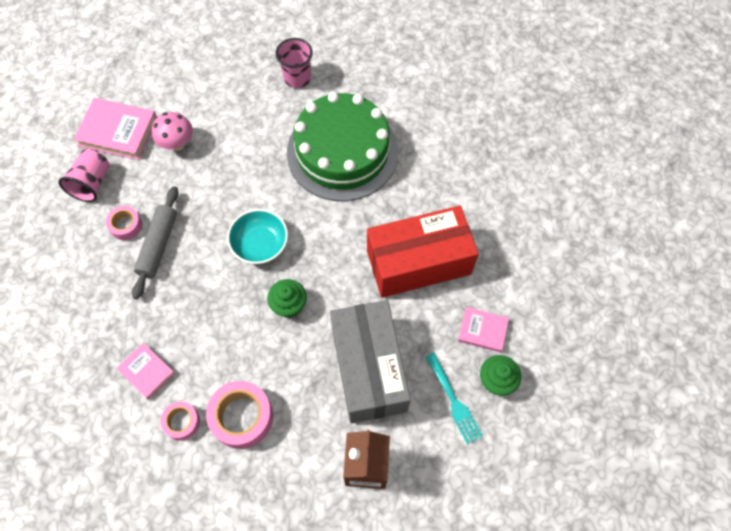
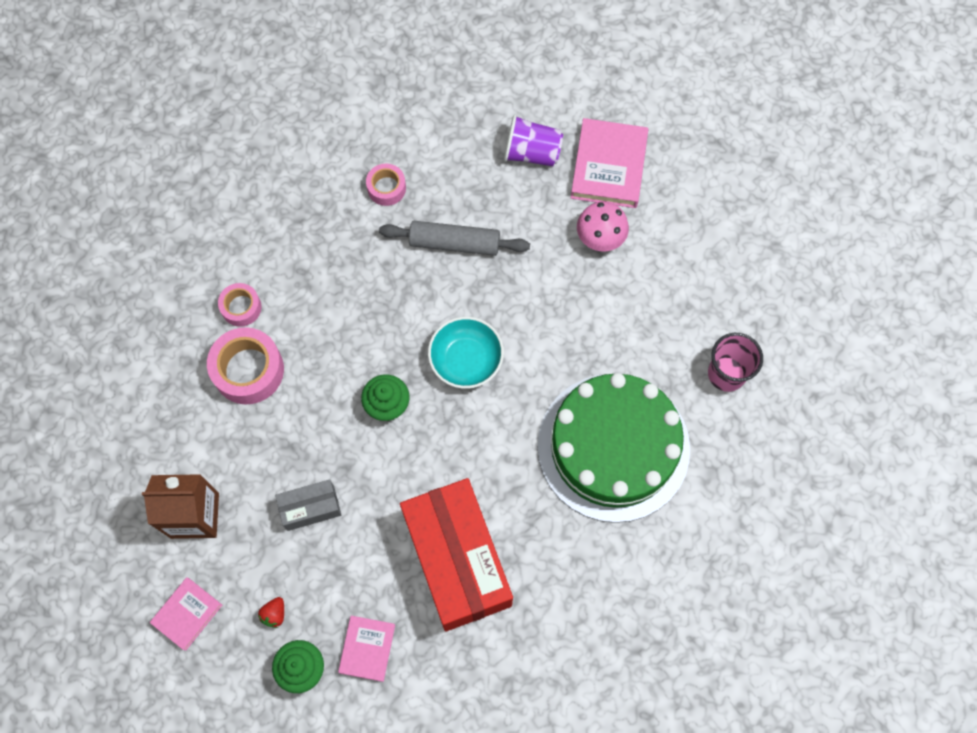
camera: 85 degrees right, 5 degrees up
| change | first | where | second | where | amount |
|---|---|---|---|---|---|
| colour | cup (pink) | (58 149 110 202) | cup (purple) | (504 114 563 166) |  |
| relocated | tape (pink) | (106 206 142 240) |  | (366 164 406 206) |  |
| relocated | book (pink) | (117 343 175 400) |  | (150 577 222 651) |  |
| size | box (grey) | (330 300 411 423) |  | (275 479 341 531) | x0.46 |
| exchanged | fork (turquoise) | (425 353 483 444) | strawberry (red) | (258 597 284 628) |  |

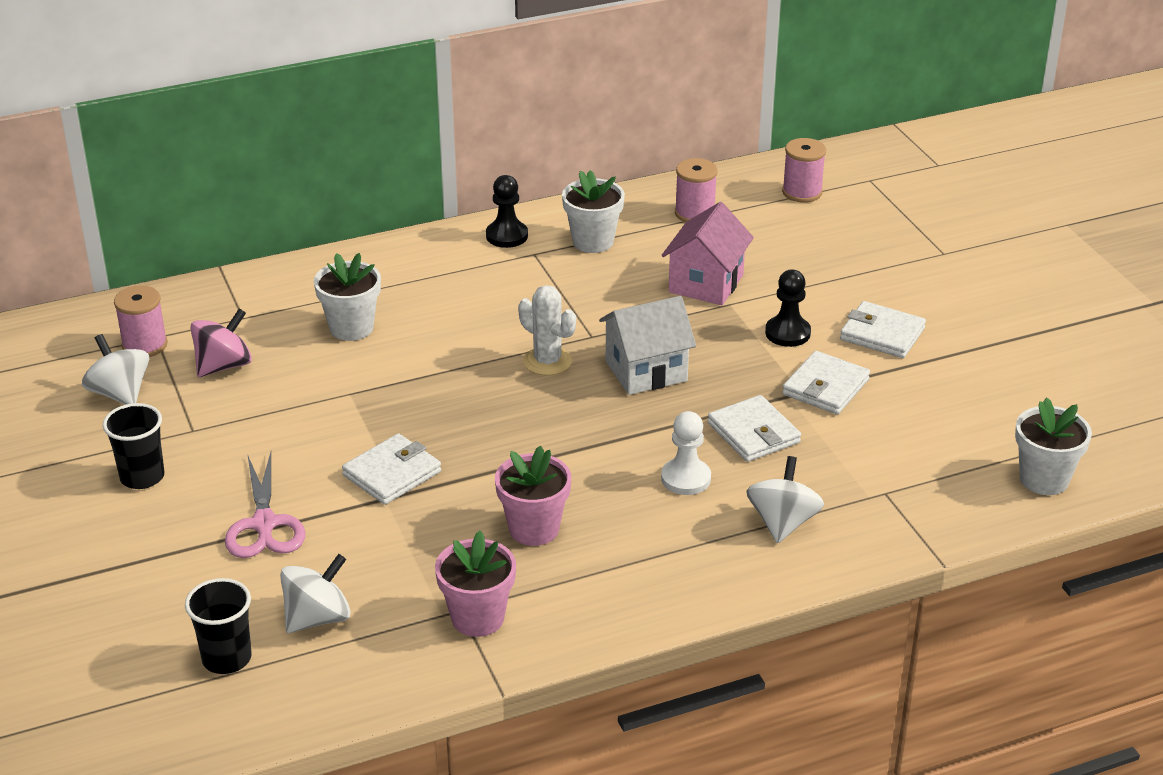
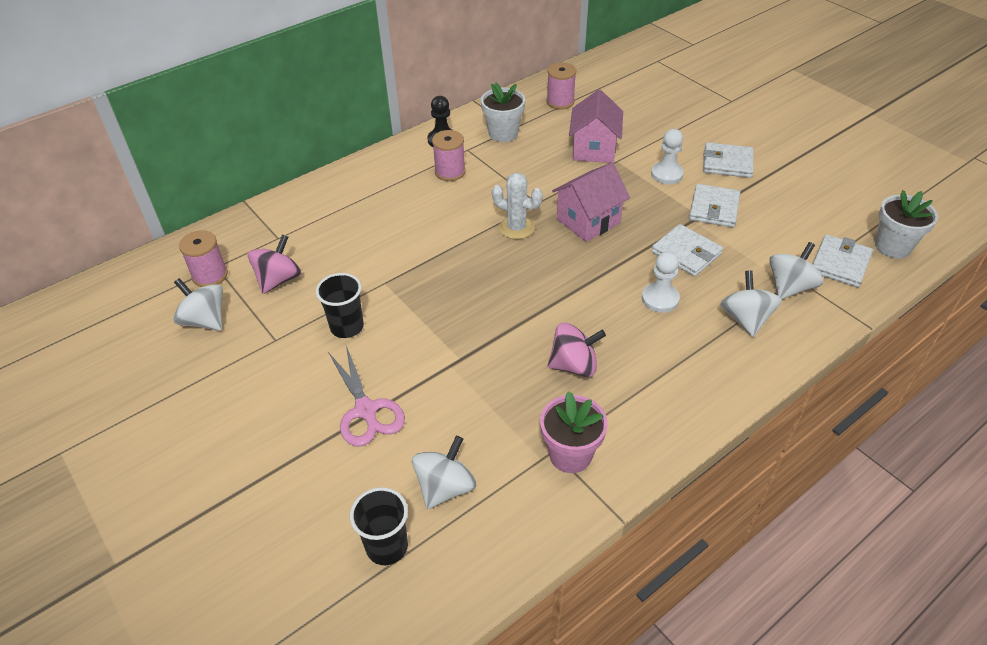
camera: 15 degrees left, 10 degrees up
| change | first | where | second | where | amount |
|---|---|---|---|---|---|
| relocated | cup (black) | (103 403 164 489) |  | (316 273 364 338) |  |
| missing | flower pot (white) | (314 253 381 341) |  |  |  |
| relocated | wallet (white) | (342 433 441 505) |  | (812 235 873 287) |  |
| exchanged | flower pot (pink) | (495 446 571 546) | spinning top (pink) | (547 323 606 377) |  |
| colour | house (white) | (599 296 696 395) | house (pink) | (552 163 630 242) |  |
| colour | pawn (black) | (765 270 811 347) | pawn (white) | (651 129 684 184) |  |
| relocated | spool (pink) | (782 138 826 203) |  | (432 130 466 181) |  |
| appeared |  |  | spinning top (white) | (769 242 823 300) |  |

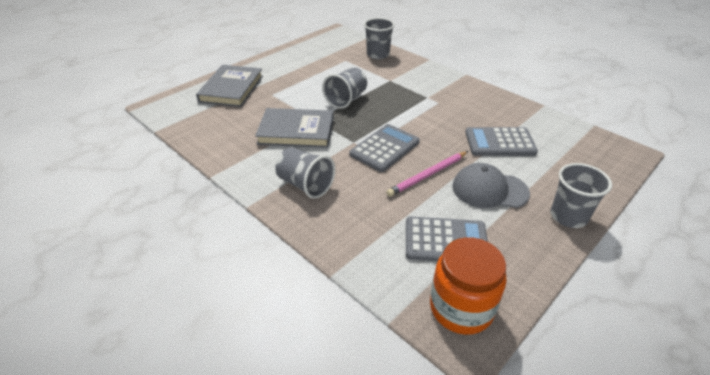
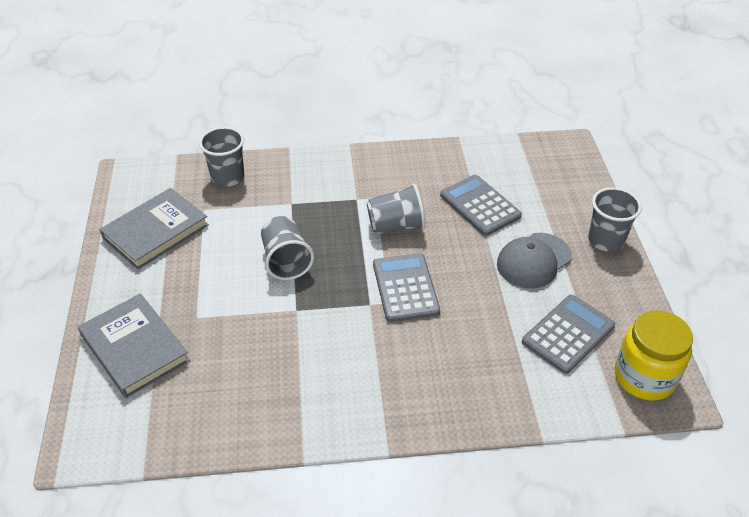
camera: 50 degrees left, 5 degrees up
| change | first | where | second | where | amount |
|---|---|---|---|---|---|
| relocated | book (grey) | (255 108 334 148) |  | (99 188 209 270) |  |
| relocated | cup (grey) | (275 147 335 199) |  | (367 184 425 234) |  |
| missing | pencil (pink) | (386 151 468 197) |  |  |  |
| colour | jar (orange) | (430 237 507 335) | jar (yellow) | (615 310 693 401) |  |
| spun | calculator (grey) | (465 127 538 156) |  | (440 175 522 236) | 105 degrees clockwise |

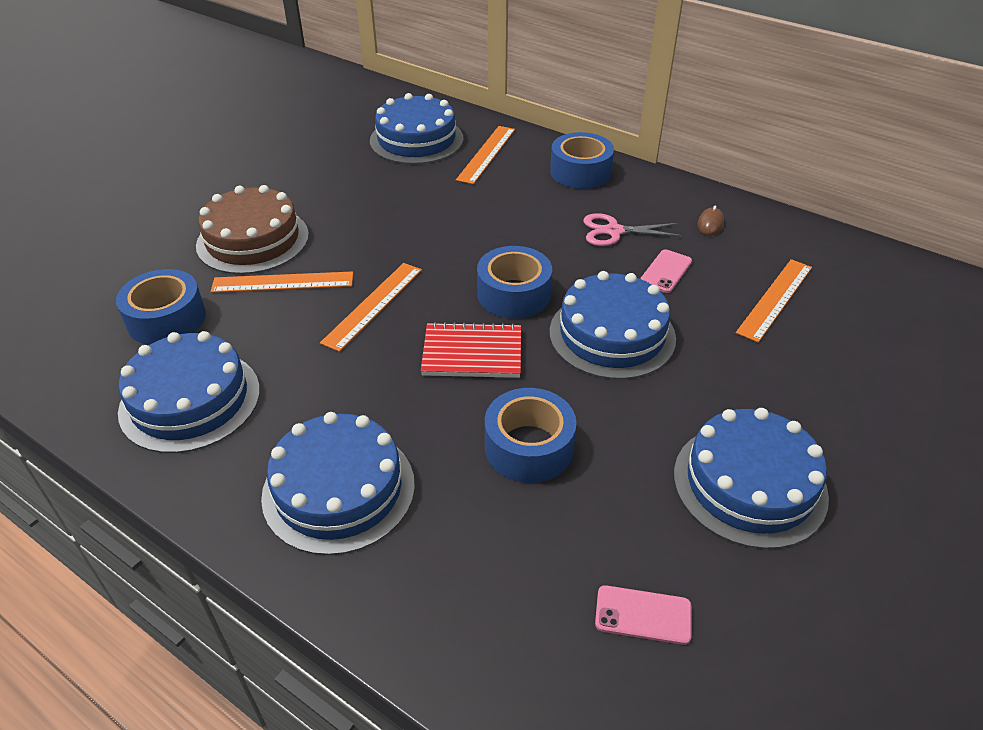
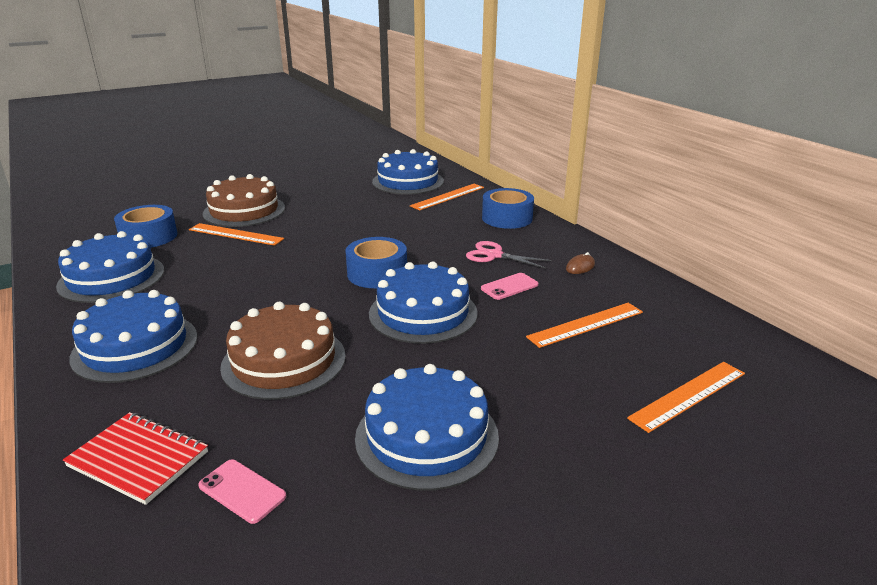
camera: 25 degrees right, 15 degrees down
| change | first | where | second | where | amount |
|---|---|---|---|---|---|
| relocated | ruler (orange) | (320 263 422 352) |  | (627 362 745 433) |  |
| relocated | notebook (red) | (421 322 521 378) |  | (63 412 208 505) |  |
| exchanged | tape (blue) | (485 388 577 483) | cake (brown) | (220 302 346 400) |  |

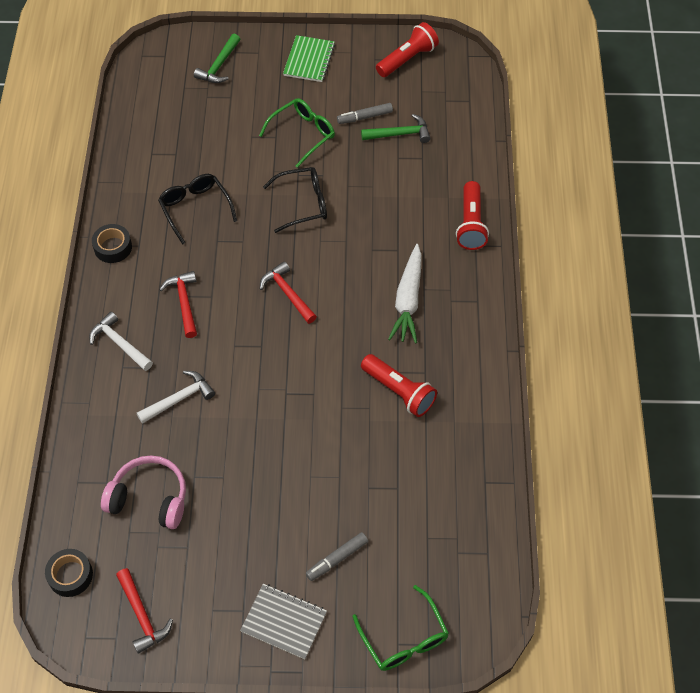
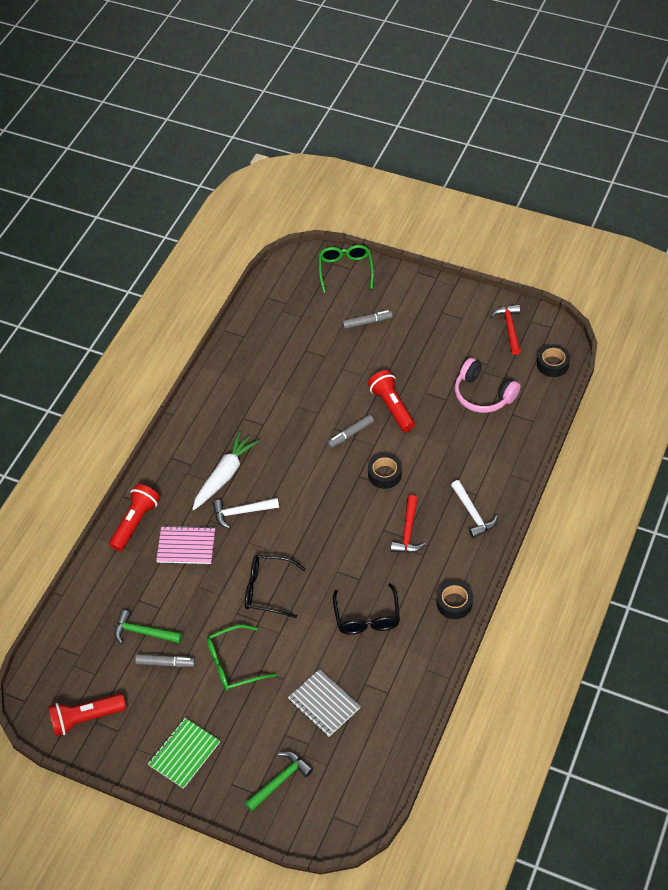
camera: 155 degrees left, 5 degrees down
| change | first | where | second | where | amount |
|---|---|---|---|---|---|
| relocated | hammer (white) | (137 371 215 424) |  | (212 498 279 529) |  |
| relocated | notebook (grey) | (240 584 327 659) |  | (288 669 361 737) |  |
| missing | hammer (red) | (260 261 317 324) |  |  |  |
| relocated | flashlight (red) | (361 354 437 417) |  | (368 370 415 432) |  |
| appeared |  |  | notebook (pink) | (156 525 215 564) |  |
| appeared |  |  | marker (grey) | (327 414 374 448) |  |
| appeared |  |  | tape (black) | (368 454 402 489) |  |

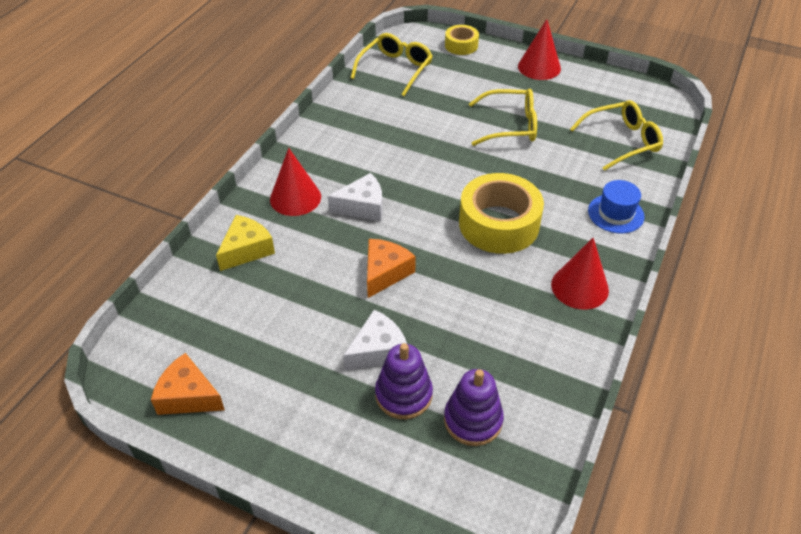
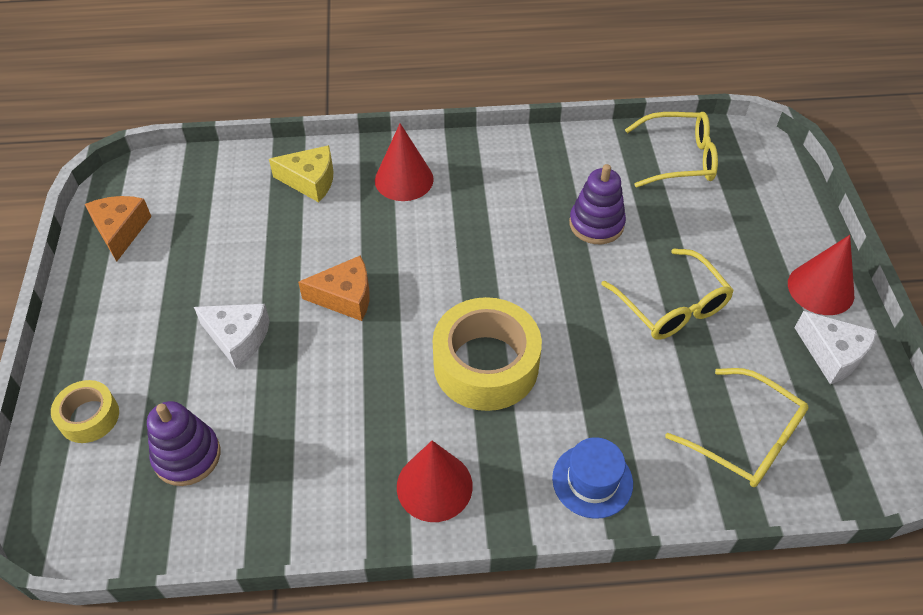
camera: 60 degrees right, 5 degrees up
| change | first | where | second | where | amount |
|---|---|---|---|---|---|
| relocated | cheese (white) | (328 173 383 221) |  | (795 311 877 384) |  |
| relocated | stacking toy (purple) | (375 343 433 419) |  | (569 164 626 244) |  |
| relocated | tape (yellow) | (445 25 479 55) |  | (51 380 119 443) |  |

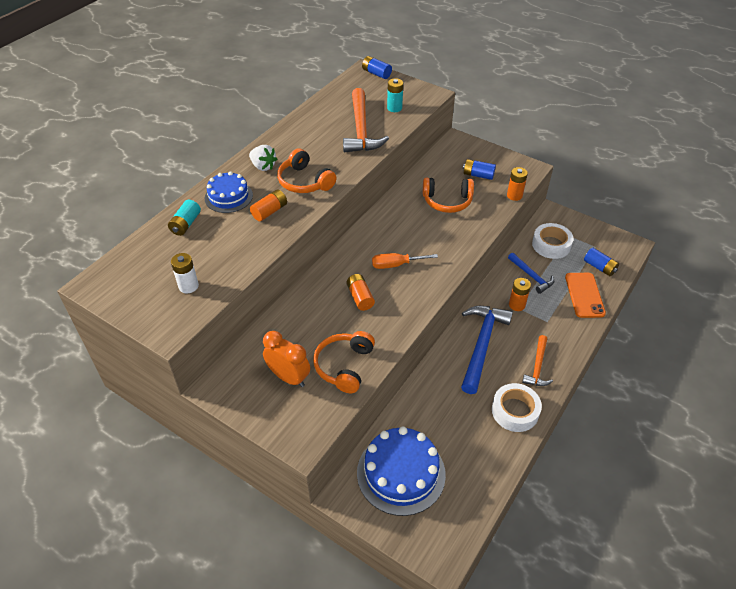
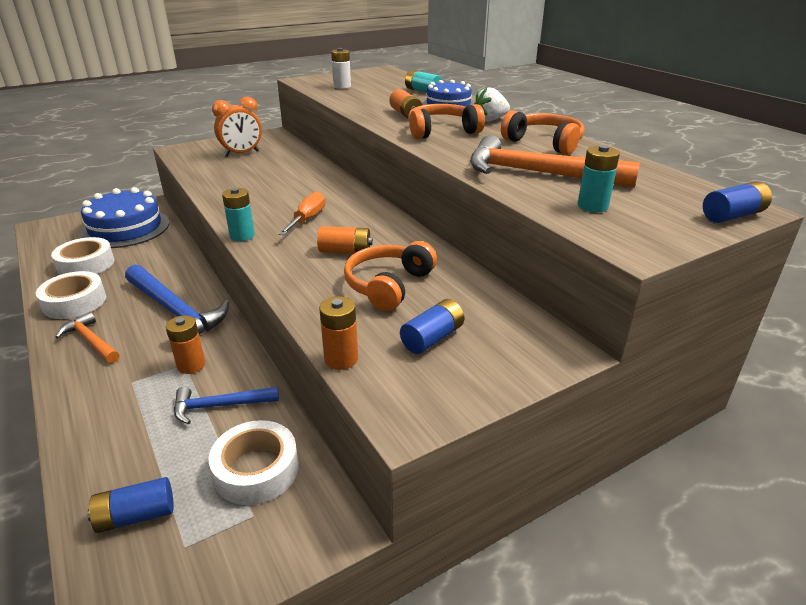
camera: 115 degrees right, 15 degrees down
| change | first | where | second | where | amount |
|---|---|---|---|---|---|
| relocated | headphones (orange) | (313 331 375 393) |  | (501 110 584 155) |  |
| relocated | battery (orange) | (346 274 375 311) |  | (317 226 373 254) |  |
| missing | phone (orange) | (565 273 606 318) |  |  |  |
| appeared |  |  | tape (white) | (51 237 114 275) |  |
| appeared |  |  | battery (turquoise) | (222 188 255 241) |  |

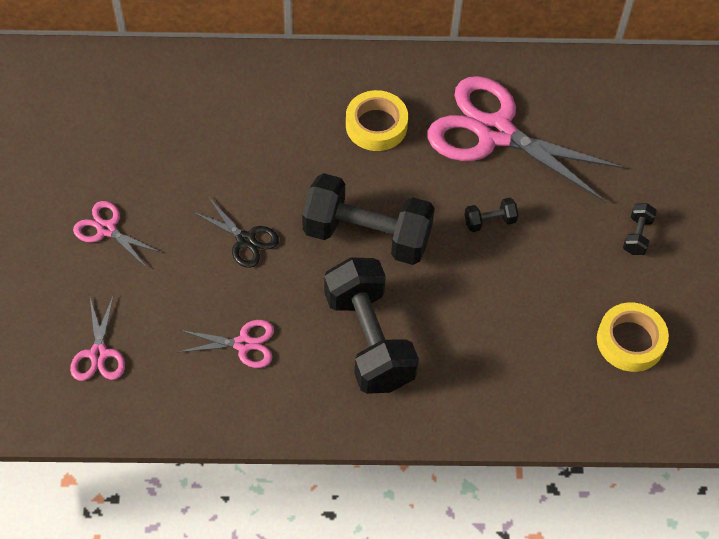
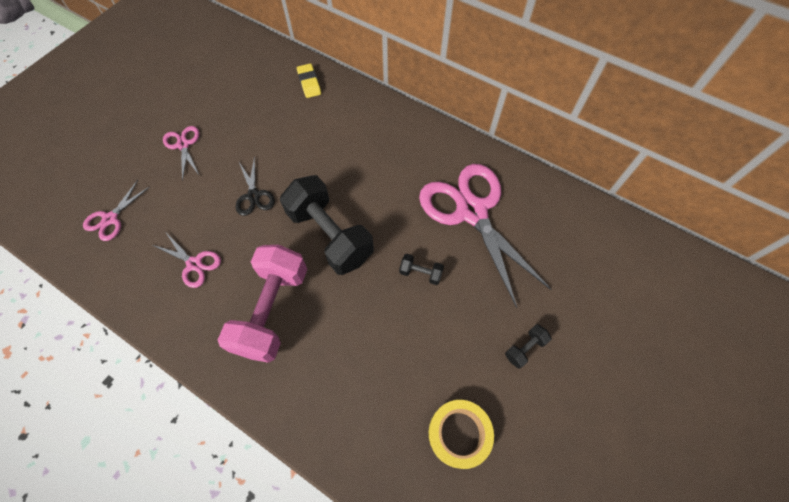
camera: 35 degrees right, 5 degrees up
| change | first | where | second | where | amount |
|---|---|---|---|---|---|
| colour | dumbbell (black) | (324 257 419 394) | dumbbell (pink) | (218 245 307 363) |  |
| missing | tape (yellow) | (346 90 408 151) |  |  |  |
| appeared |  |  | eraser (yellow) | (297 63 321 98) |  |

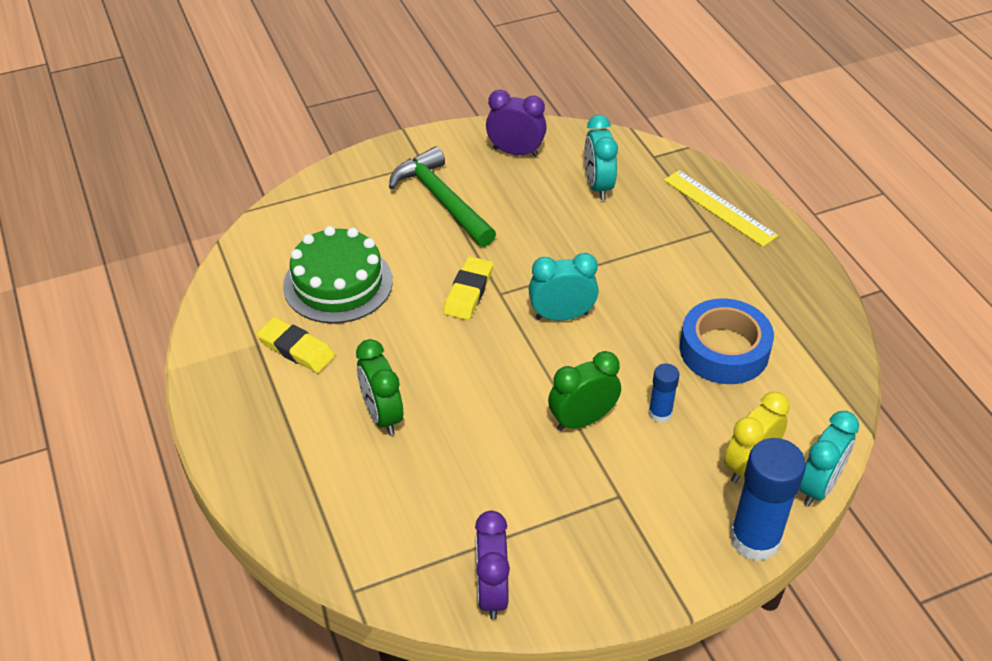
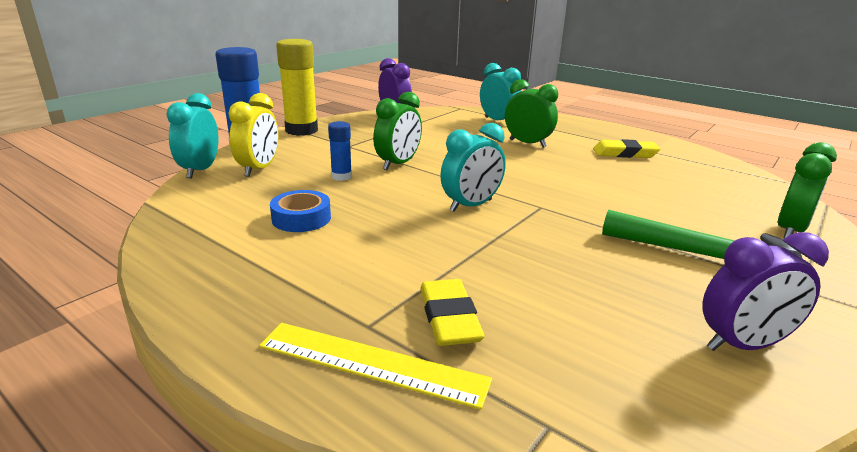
camera: 150 degrees right, 20 degrees down
| change | first | where | second | where | amount |
|---|---|---|---|---|---|
| missing | cake (green) | (283 226 393 324) |  |  |  |
| relocated | eraser (yellow) | (443 256 493 320) |  | (420 279 485 346) |  |
| relocated | clock (turquoise) | (585 115 618 200) |  | (480 63 521 120) |  |
| size | tape (blue) | (680 298 774 384) |  | (270 190 331 232) | x0.61 |
| appeared |  |  | glue stick (yellow) | (276 39 318 136) |  |
| appeared |  |  | clock (green) | (778 142 837 239) |  |

